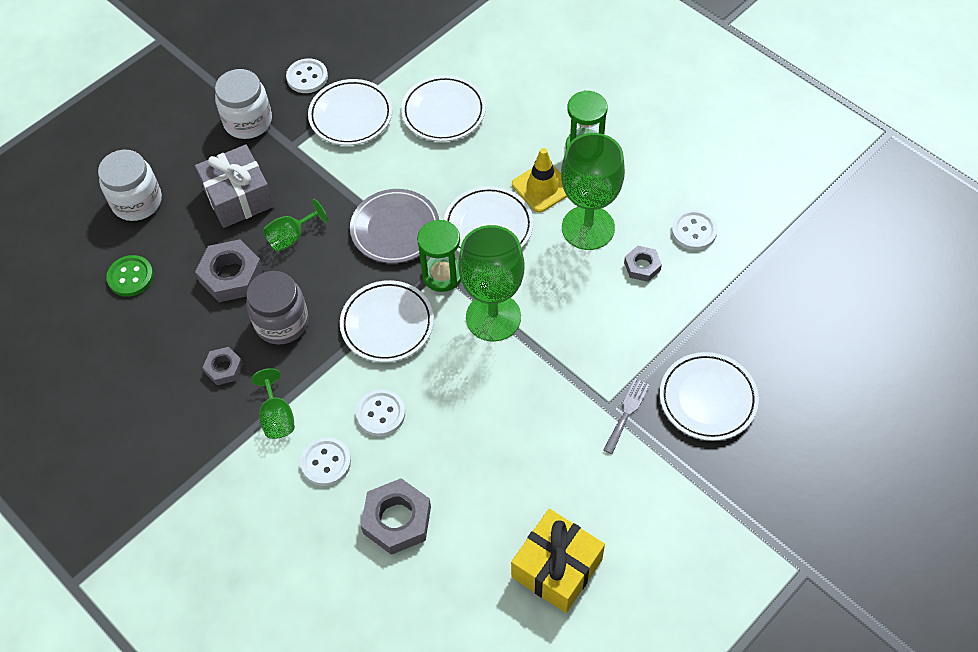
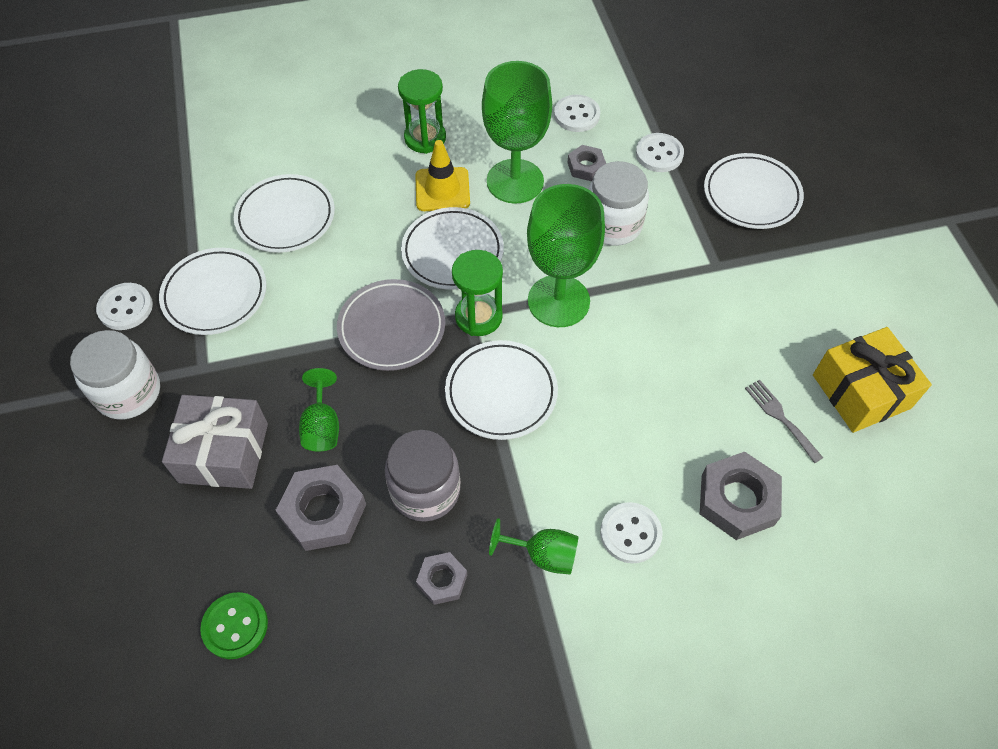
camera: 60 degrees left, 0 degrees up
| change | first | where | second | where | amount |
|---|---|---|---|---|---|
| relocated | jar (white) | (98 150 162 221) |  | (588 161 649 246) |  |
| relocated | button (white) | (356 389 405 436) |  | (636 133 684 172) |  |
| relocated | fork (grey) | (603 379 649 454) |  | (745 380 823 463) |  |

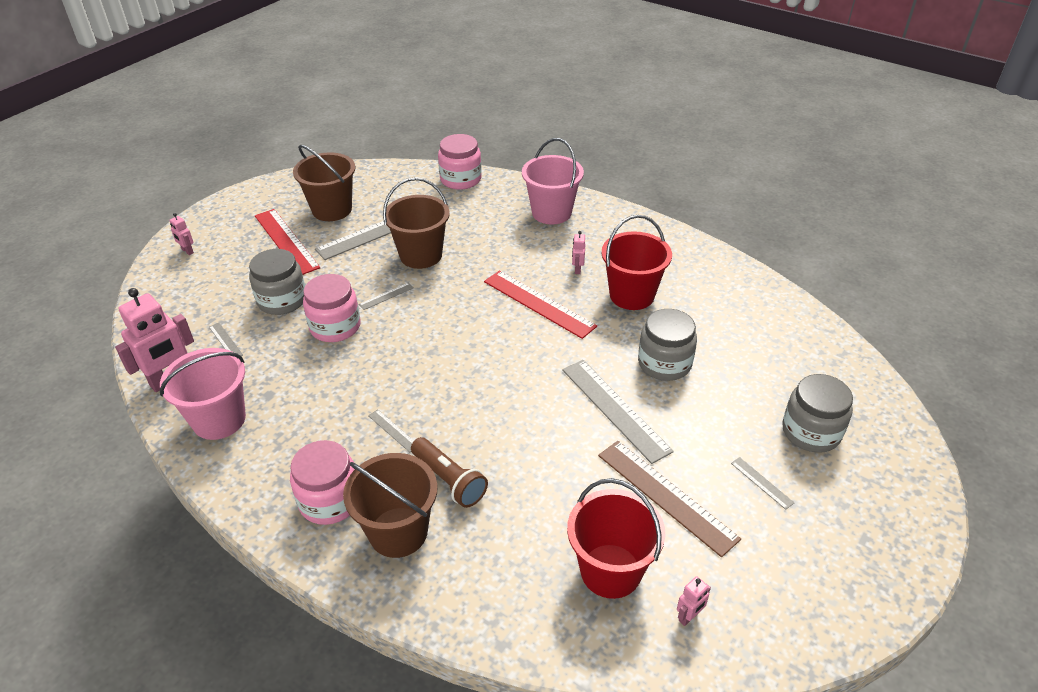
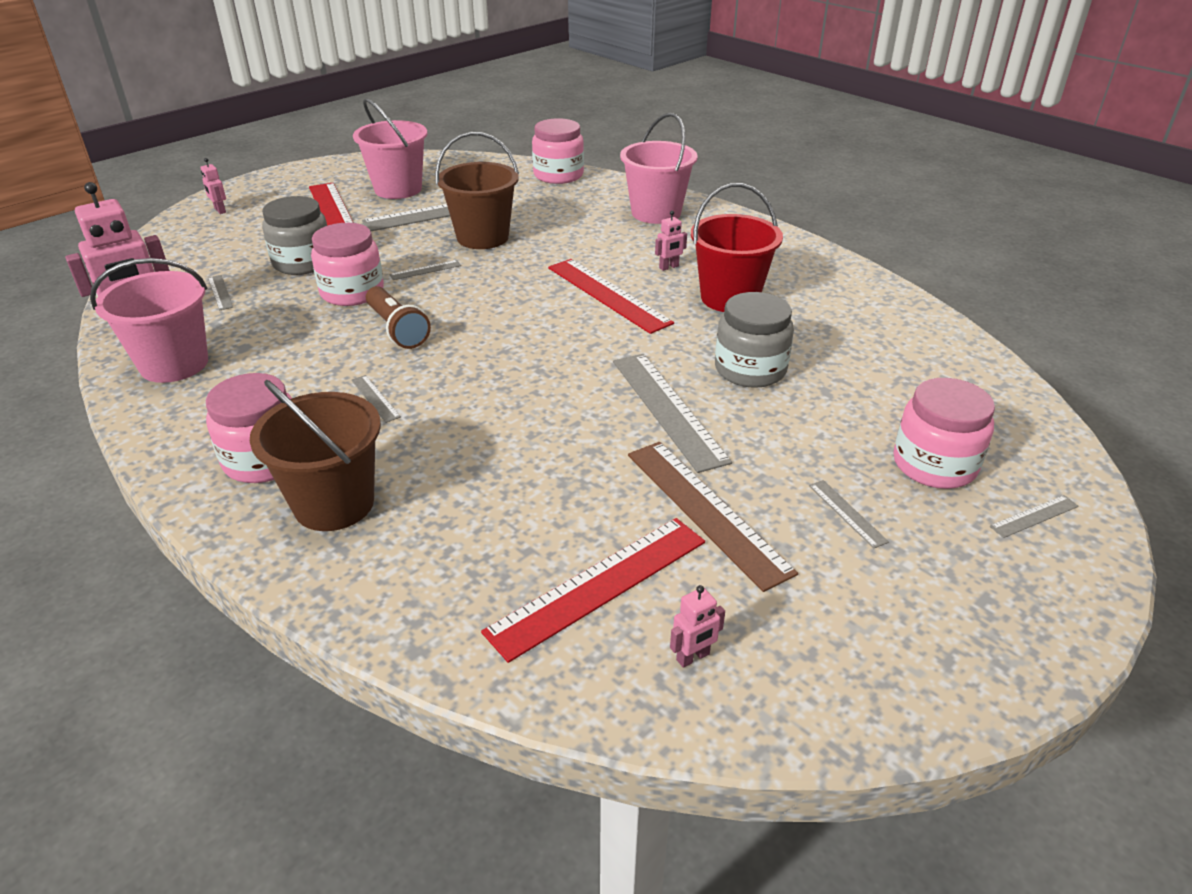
camera: 10 degrees right, 5 degrees down
| change | first | where | second | where | amount |
|---|---|---|---|---|---|
| colour | bucket (brown) | (293 145 355 221) | bucket (pink) | (353 98 427 199) |  |
| relocated | flashlight (brown) | (411 437 488 508) |  | (366 286 431 349) |  |
| exchanged | bucket (red) | (567 478 665 599) | ruler (red) | (481 518 705 663) |  |
| spun | robot (pink) | (572 231 585 274) |  | (655 211 687 271) | 135 degrees counterclockwise |
| colour | jar (grey) | (782 374 853 453) | jar (pink) | (893 378 995 489) |  |
| appeared |  |  | ruler (grey) | (990 495 1079 538) |  |

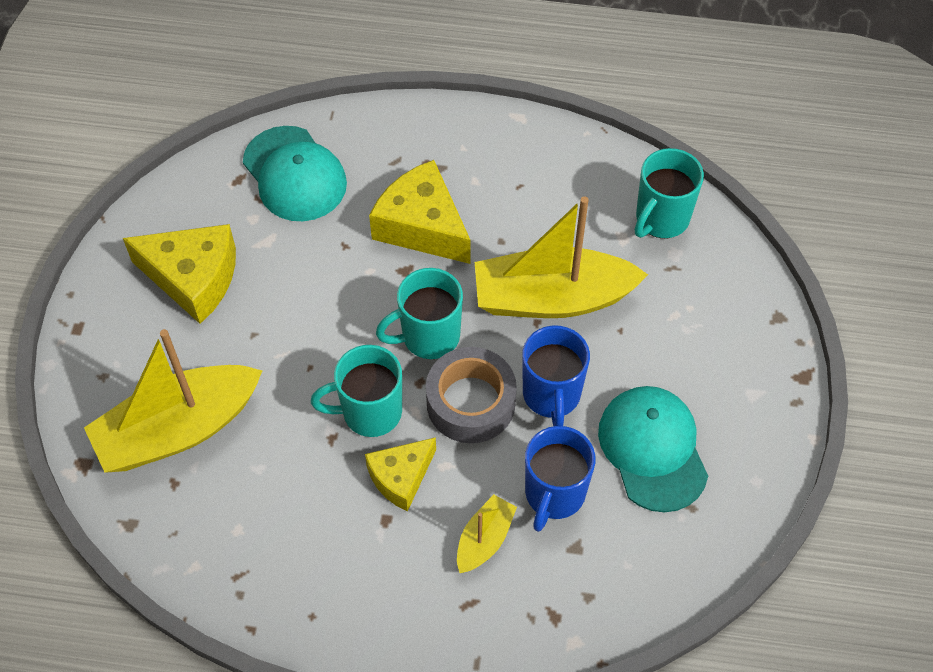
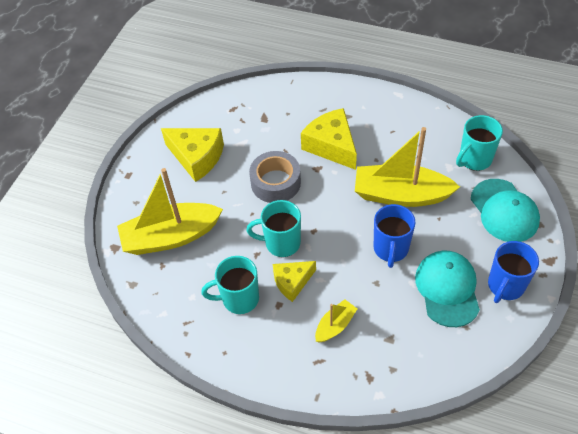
camera: 15 degrees right, 5 degrees down
| change | first | where | second | where | amount |
|---|---|---|---|---|---|
| relocated | cap (turquoise) | (243 126 347 221) |  | (471 179 540 242) |  |
| relocated | mug (turquoise) | (376 268 463 359) |  | (201 256 259 314) |  |
| relocated | tape (grey) | (426 347 517 443) |  | (249 151 301 203) |  |
| relocated | mug (blue) | (525 426 596 532) |  | (488 241 539 303) |  |

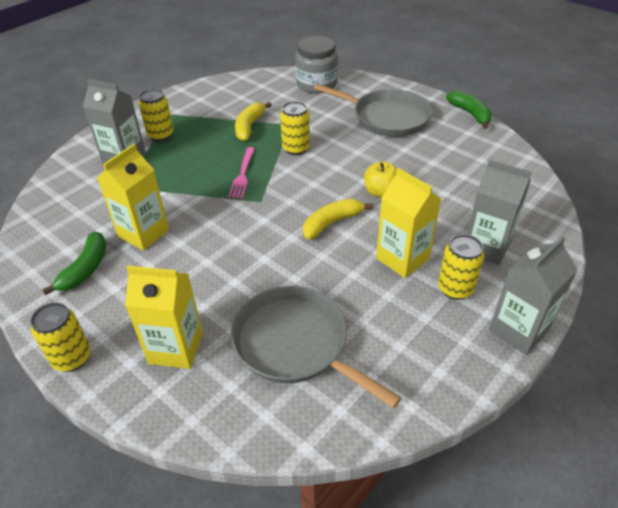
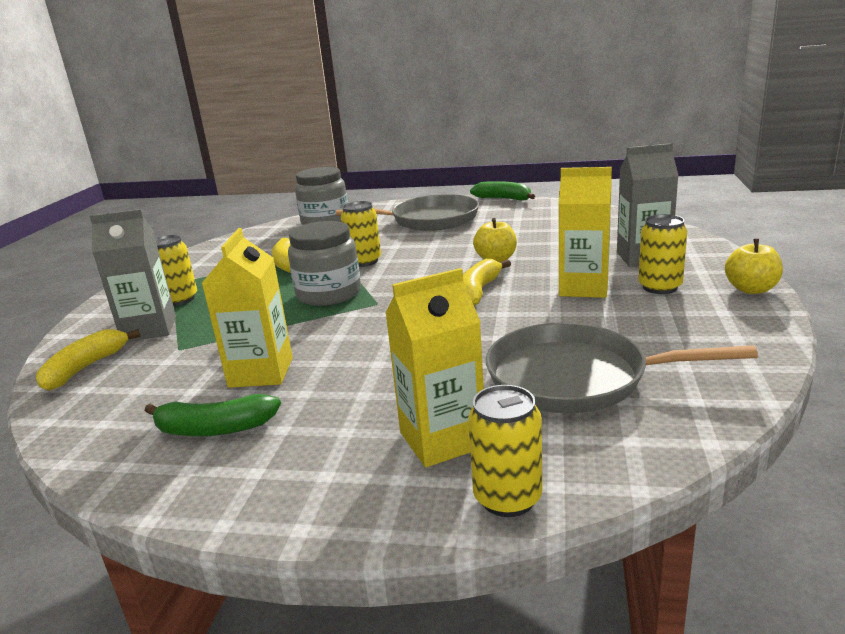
camera: 30 degrees left, 20 degrees down
| change | first | where | second | where | amount |
|---|---|---|---|---|---|
| relocated | can (yellow) | (30 302 91 372) |  | (468 385 543 517) |  |
| spun | banana (green) | (42 231 106 295) |  | (145 394 281 436) | 105 degrees clockwise |
| exchanged | fork (pink) | (228 147 255 199) | jar (grey) | (288 221 361 306) |  |
| exchanged | carton (grey) | (489 236 578 355) | apple (yellow) | (725 239 783 294) |  |
| appeared |  |  | banana (yellow) | (36 329 141 391) |  |

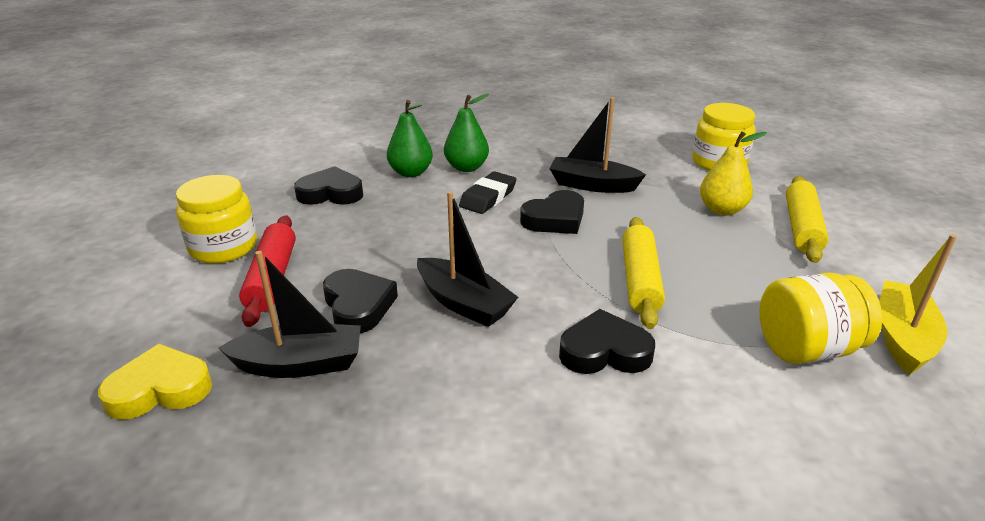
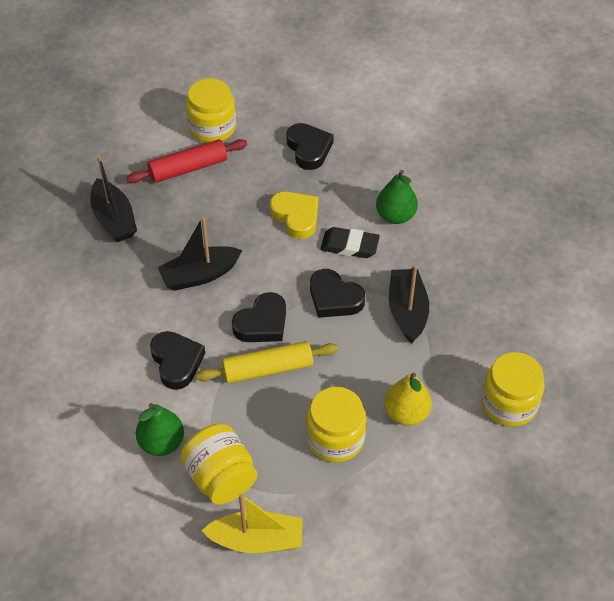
camera: 70 degrees right, 20 degrees up
| change | first | where | second | where | amount |
|---|---|---|---|---|---|
| relocated | heart (yellow) | (98 344 212 420) |  | (270 192 318 239) |  |
| relocated | heart (black) | (323 269 398 333) |  | (232 292 286 342) |  |
| relocated | pear (green) | (387 100 433 177) |  | (136 403 184 456) |  |
| spun | boat (black) | (417 191 518 327) |  | (158 216 242 291) | 45 degrees clockwise |
| missing | rolling pin (yellow) | (786 176 829 263) |  |  |  |
| appeared |  |  | jar (yellow) | (306 387 366 462) |  |

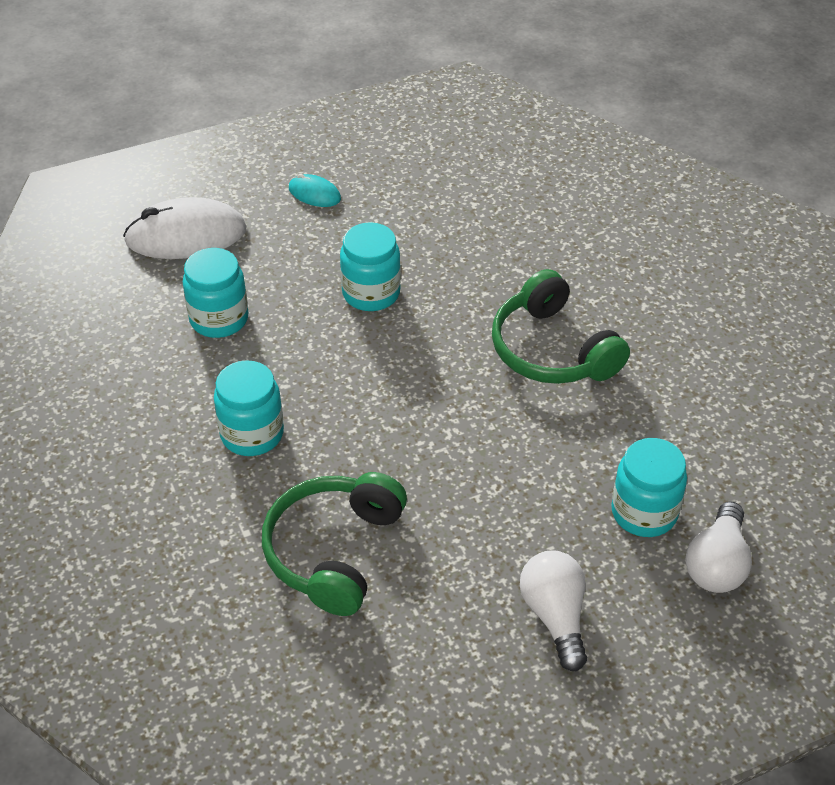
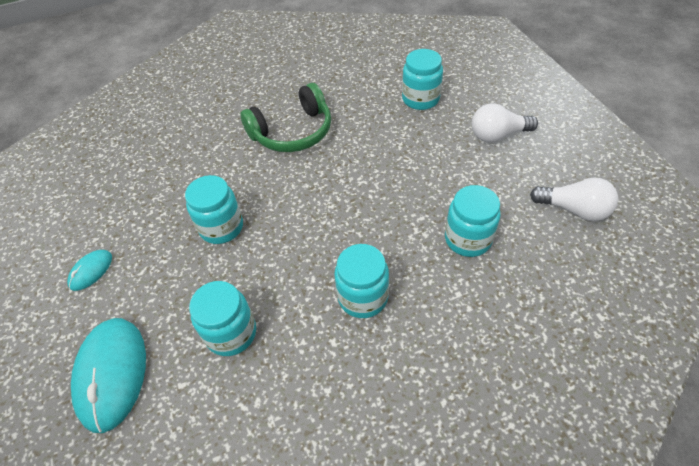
camera: 85 degrees left, 5 degrees up
| change | first | where | second | where | amount |
|---|---|---|---|---|---|
| colour | mouse (white) | (123 197 246 259) | mouse (turquoise) | (71 318 146 433) |  |
| exchanged | headphones (green) | (262 472 407 616) | jar (turquoise) | (445 185 501 257) |  |
| relocated | light bulb (white) | (685 501 752 593) |  | (530 178 618 221) |  |

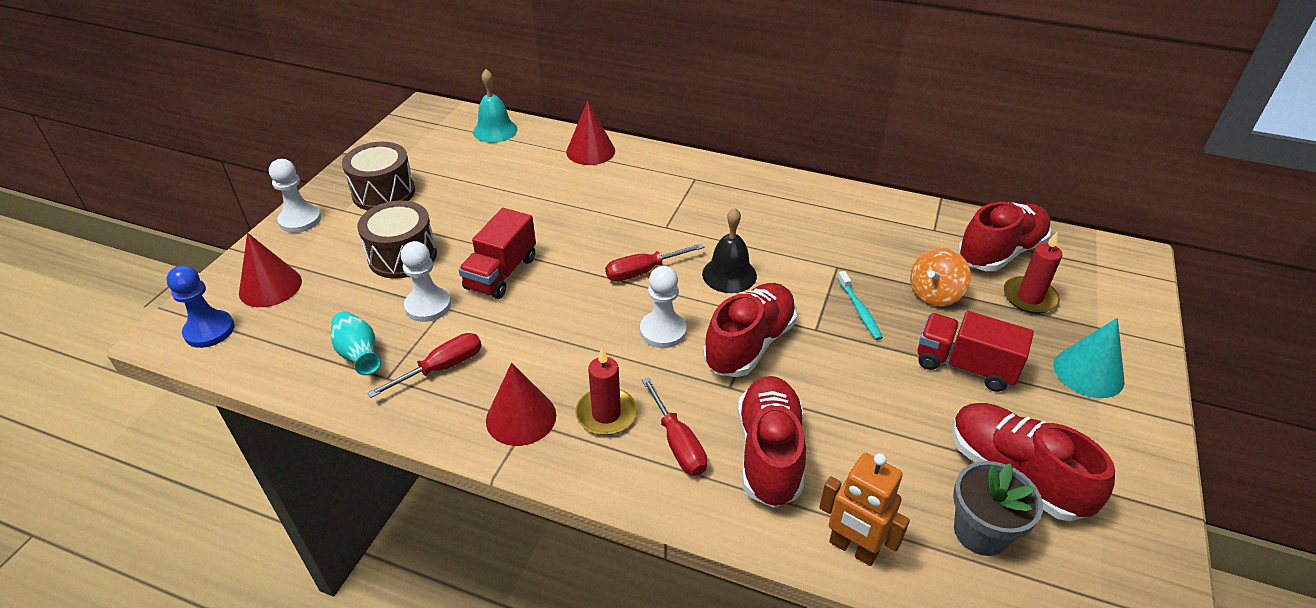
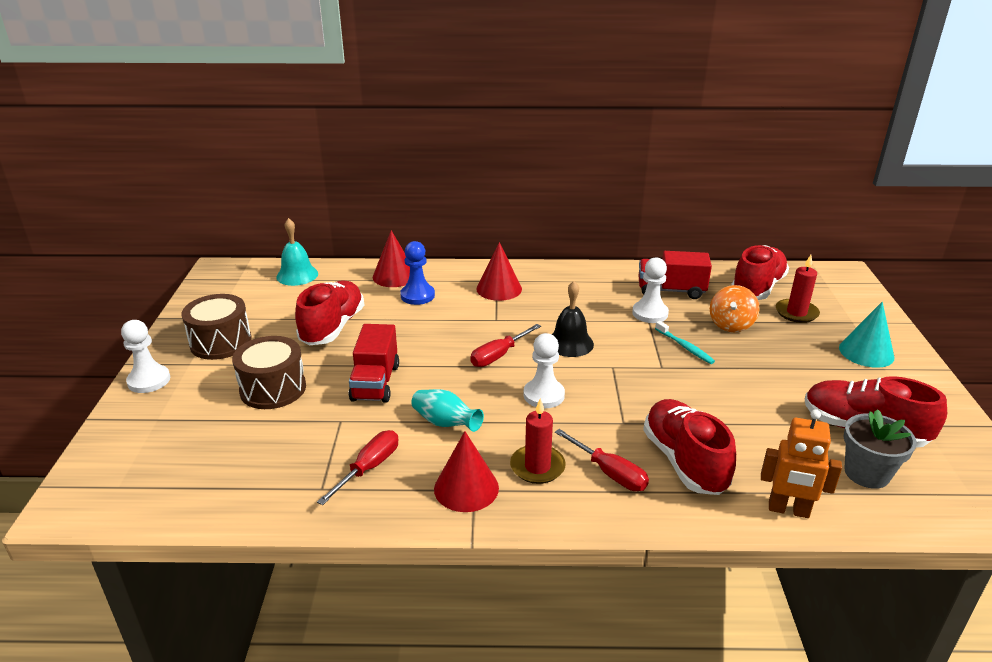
camera: 20 degrees left, 10 degrees down
| change | first | where | second | where | amount |
|---|---|---|---|---|---|
| relocated | pawn (blue) | (166 265 234 348) |  | (400 241 435 305) |  |
| relocated | cone (red) | (239 233 302 307) |  | (476 242 522 301) |  |
| relocated | vase (turquoise) | (331 311 382 375) |  | (411 389 484 432) |  |
| relocated | pawn (white) | (401 241 451 322) |  | (632 257 669 323) |  |
| relocated | shoe (red) | (703 283 797 377) |  | (295 281 365 345) |  |
| relocated | truck (red) | (918 311 1034 392) |  | (638 251 712 299) |  |

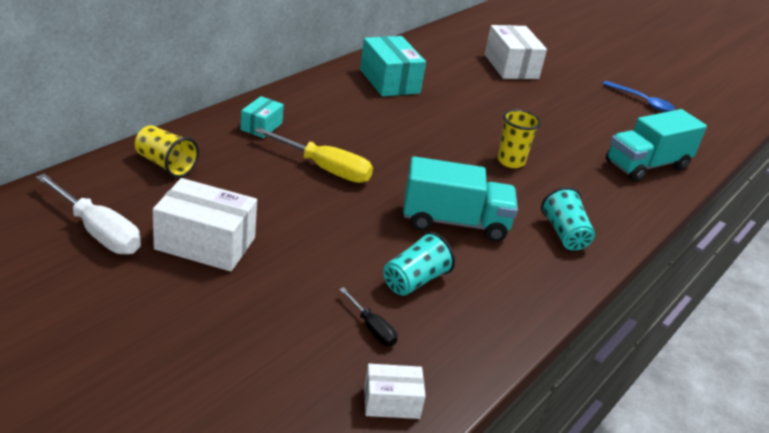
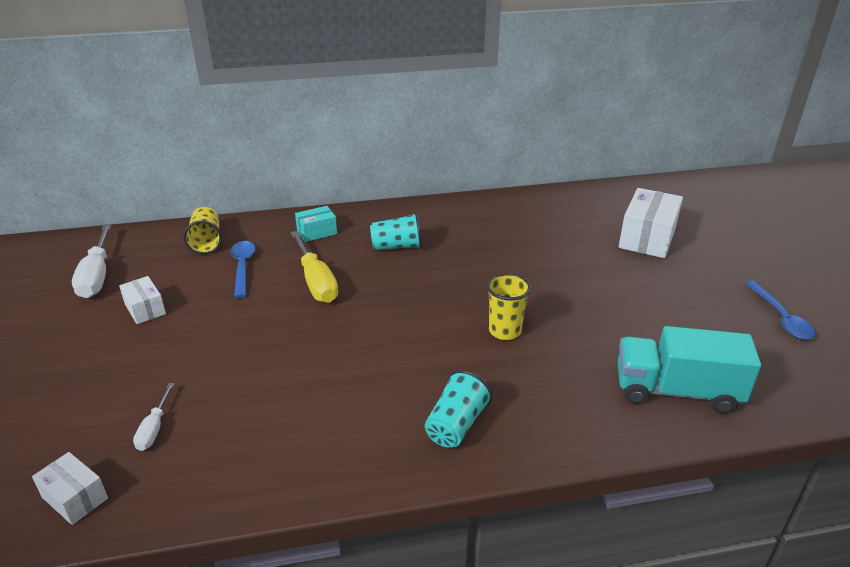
camera: 45 degrees right, 0 degrees up
| change | first | where | second | where | amount |
|---|---|---|---|---|---|
| size | box (white) | (153 178 257 271) |  | (119 276 166 324) | x0.56 |
| colour | screwdriver (black) | (339 287 398 346) | screwdriver (white) | (133 383 174 451) |  |
| missing | box (turquoise) | (360 36 426 96) |  |  |  |
| relocated | cup (turquoise) | (384 231 455 296) |  | (370 212 422 250) |  |
| missing | truck (turquoise) | (403 156 518 242) |  |  |  |
| appeared |  |  | spoon (blue) | (231 241 255 298) |  |

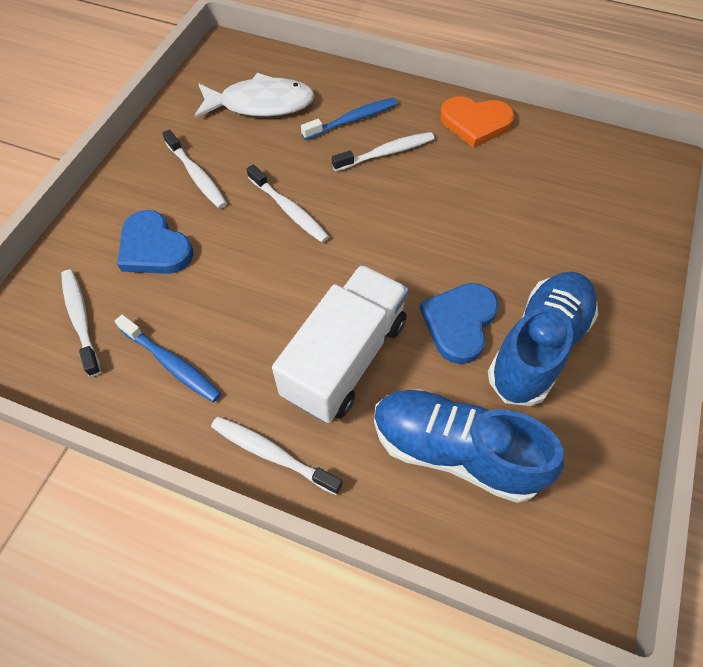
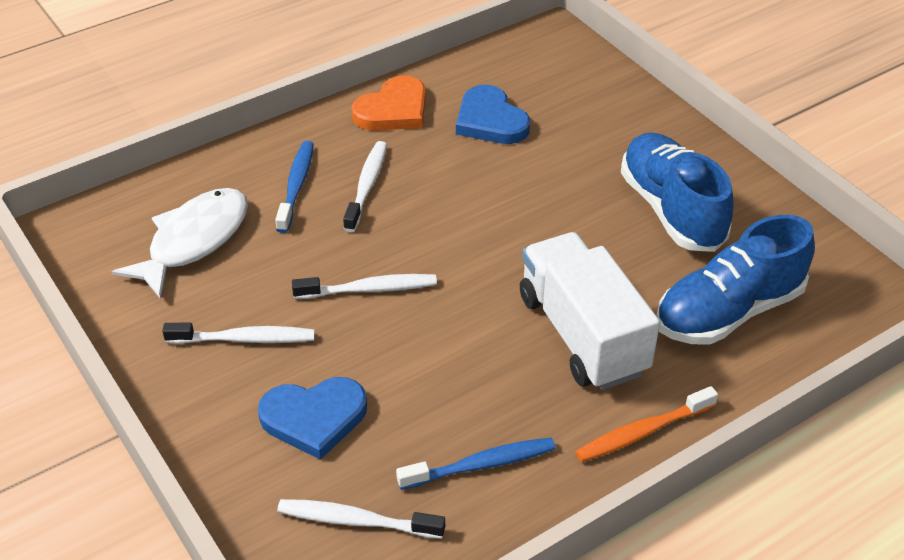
camera: 55 degrees left, 15 degrees down
| change | first | where | second | where | amount |
|---|---|---|---|---|---|
| colour | toothbrush (white) | (211 417 343 495) | toothbrush (orange) | (575 386 718 462) |  |
| relocated | heart (blue) | (420 283 498 364) |  | (456 85 530 144) |  |

